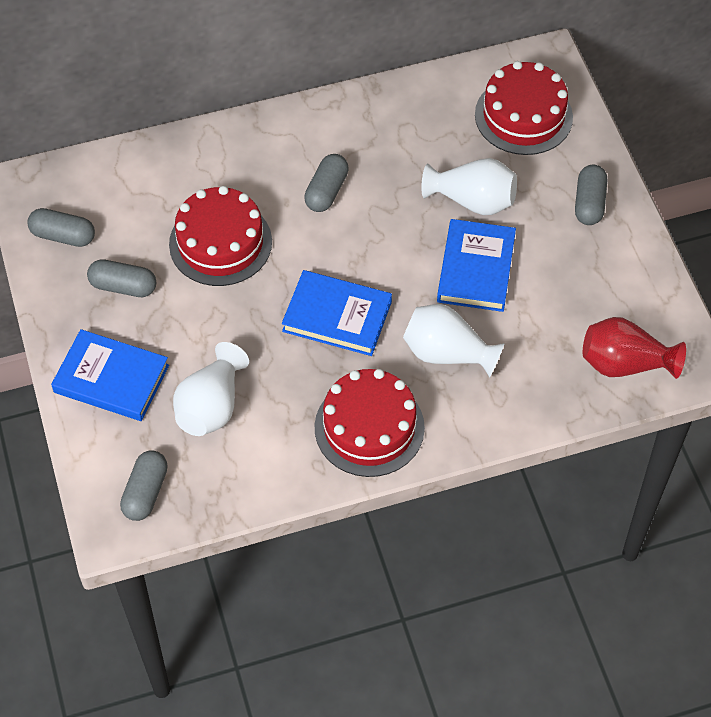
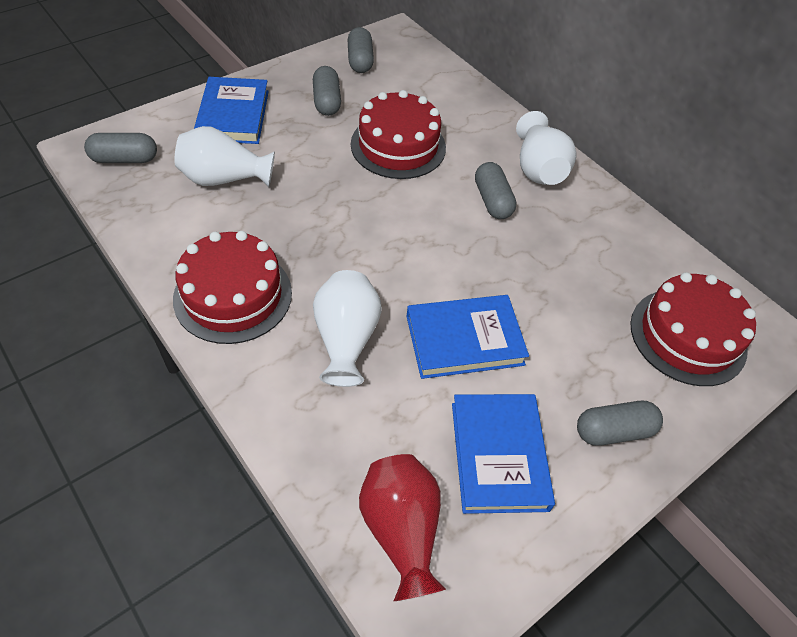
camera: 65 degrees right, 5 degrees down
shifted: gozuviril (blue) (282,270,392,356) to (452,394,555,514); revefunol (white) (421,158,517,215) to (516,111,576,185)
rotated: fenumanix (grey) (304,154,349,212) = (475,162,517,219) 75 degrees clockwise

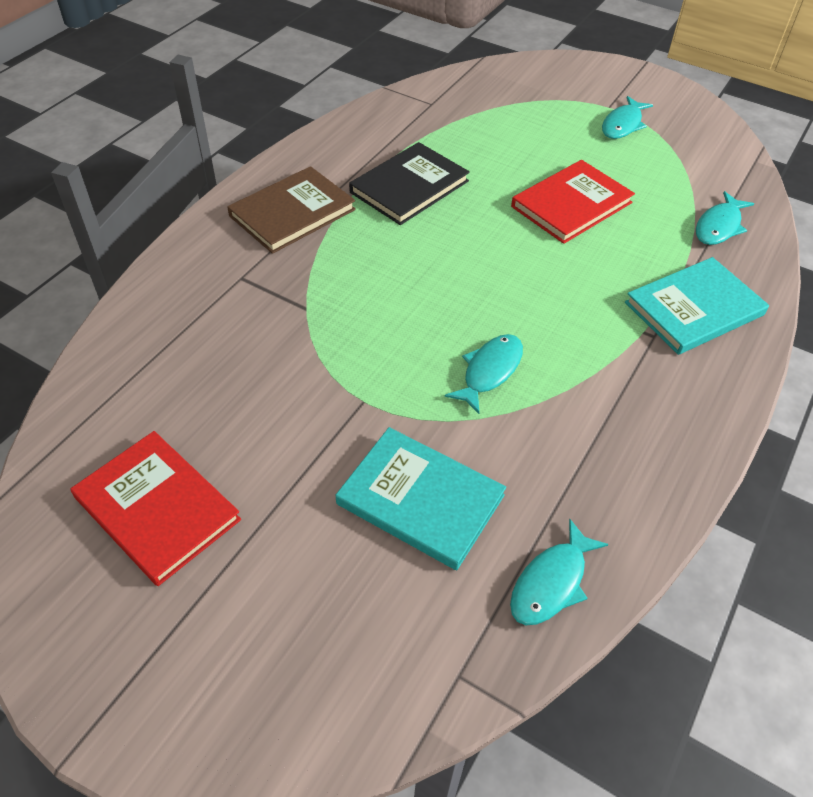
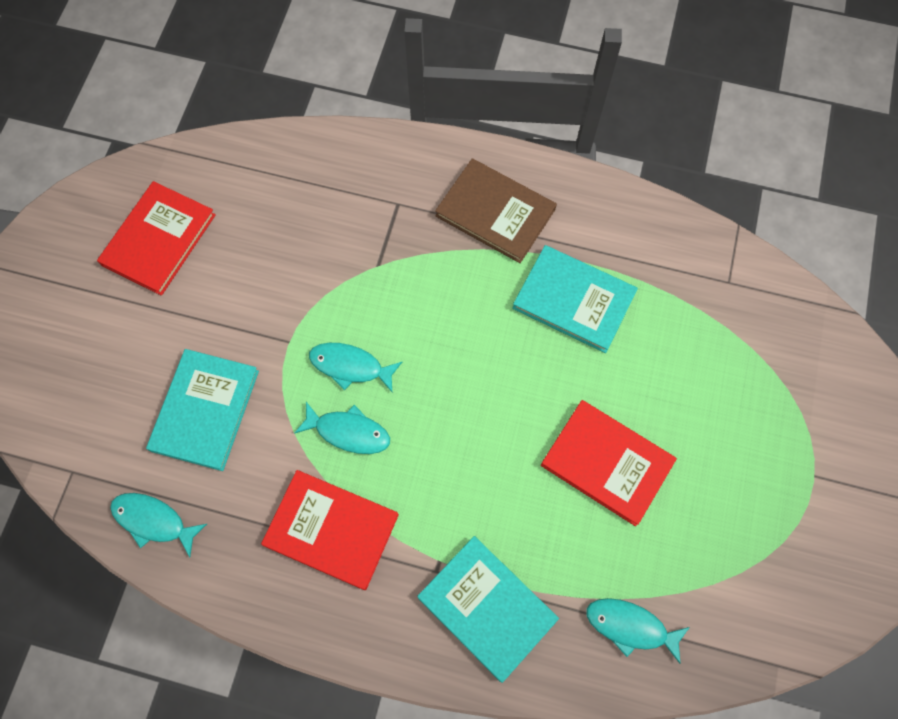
camera: 75 degrees right, 20 degrees up
new: gozuviril (red) (261,470,399,590)
shifted: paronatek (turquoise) (602,96,653,139) to (309,343,402,392)
repainted: gozuviril (black) (349,142,470,225) to gozuviril (turquoise) (512,245,638,353)

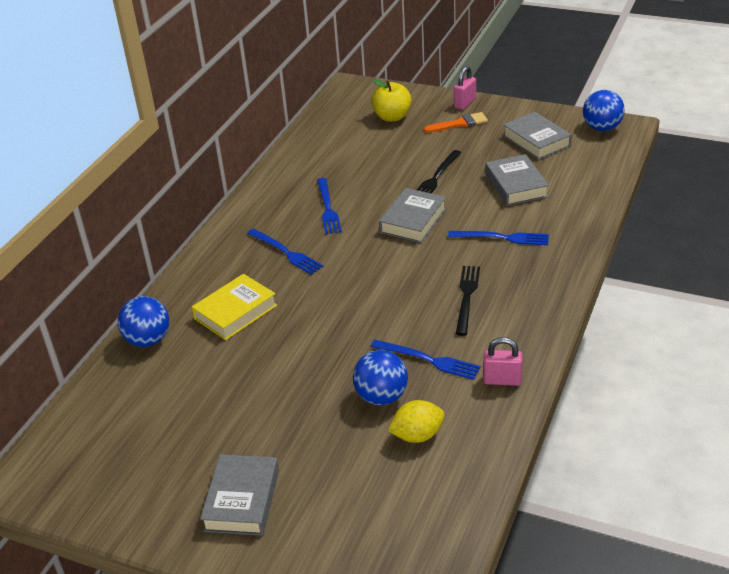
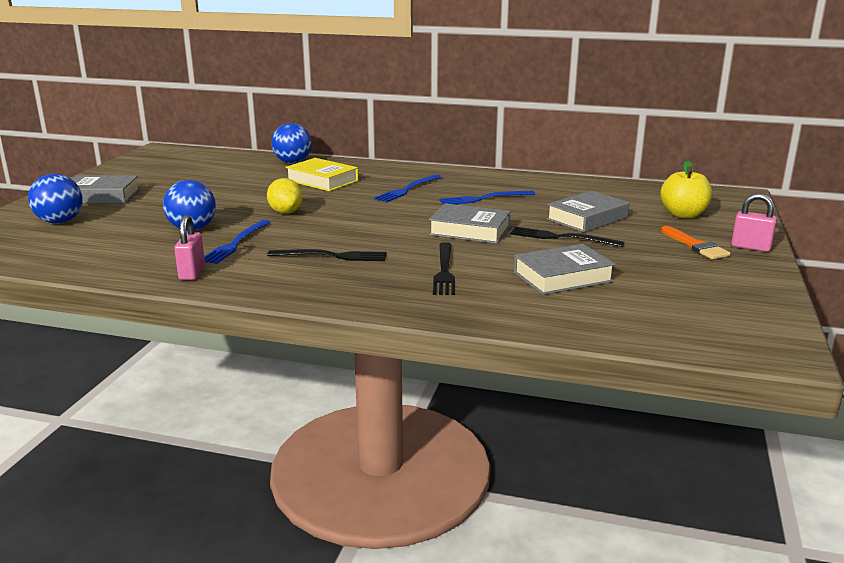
camera: 80 degrees right, 15 degrees down
shifted: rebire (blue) (583,90,625,131) to (28,174,83,224); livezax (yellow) (388,400,445,443) to (267,178,303,214); gozuviril (grey) (503,112,572,160) to (546,191,630,232)
repainted: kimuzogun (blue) (448,231,549,245) to kimuzogun (black) (433,242,455,295)

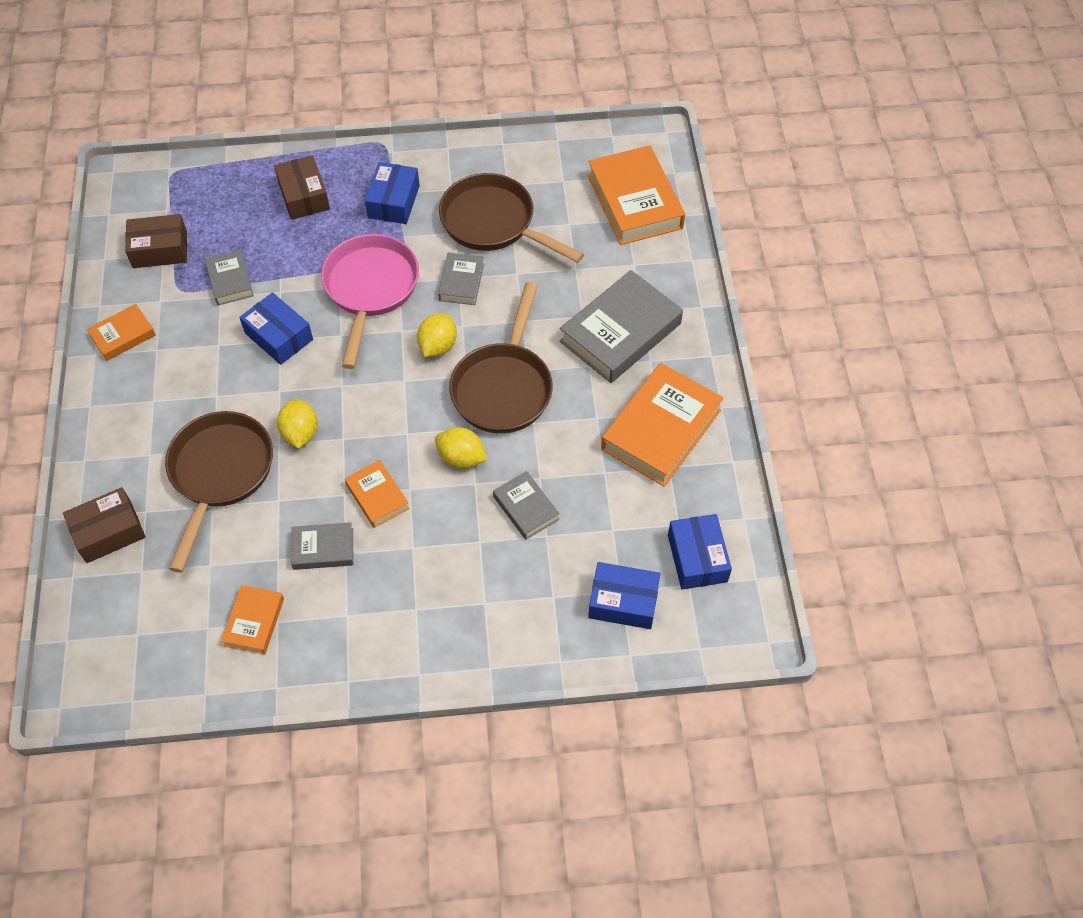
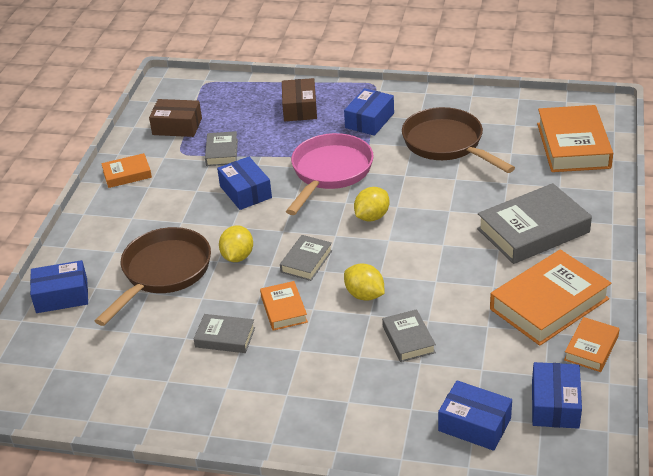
camera: 20 degrees right, 20 degrees down
gone: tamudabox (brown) (449,282,553,434)
shifted: gozuviril (grey) (438,253,484,305) to (280,235,332,281); gozuviril (orange) (221,585,284,655) to (564,317,619,372)
repainted: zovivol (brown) (63,487,146,563) to zovivol (blue) (30,260,88,313)

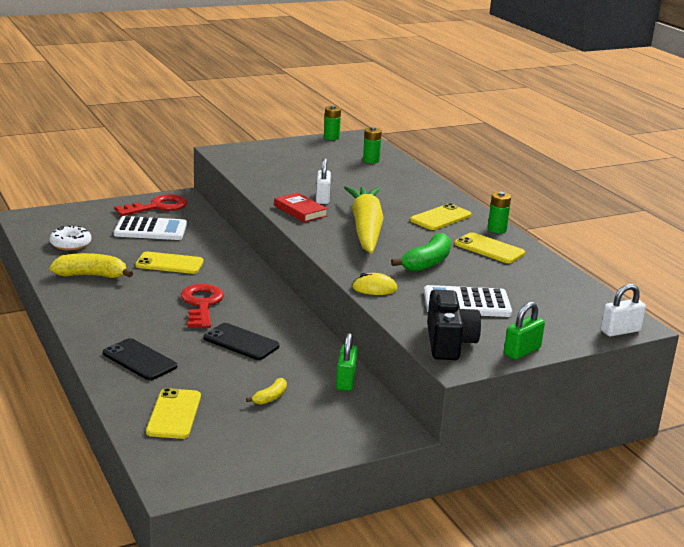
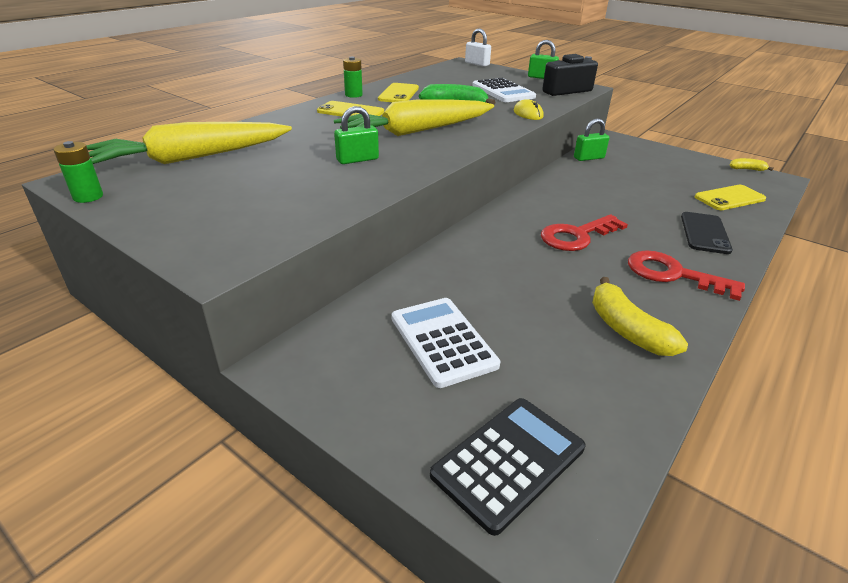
camera: 115 degrees left, 10 degrees up
gone: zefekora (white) (50,225,91,251); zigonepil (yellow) (135,252,204,274); zigonepil (black) (204,323,279,360); gozuviril (red) (274,193,328,222)
new: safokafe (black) (430,398,585,536)
shifted: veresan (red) (114,194,187,216) to (628,251,745,301); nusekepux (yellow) (246,378,287,405) to (730,158,774,171)
swapped: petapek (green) (363,127,382,163) to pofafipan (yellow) (86,122,292,164)
repainted: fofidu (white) (316,158,331,204) to fofidu (green) (334,106,379,164)

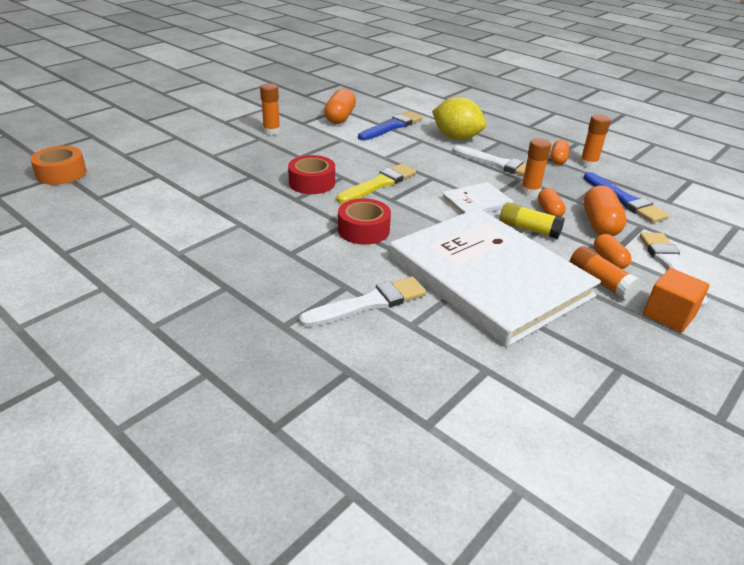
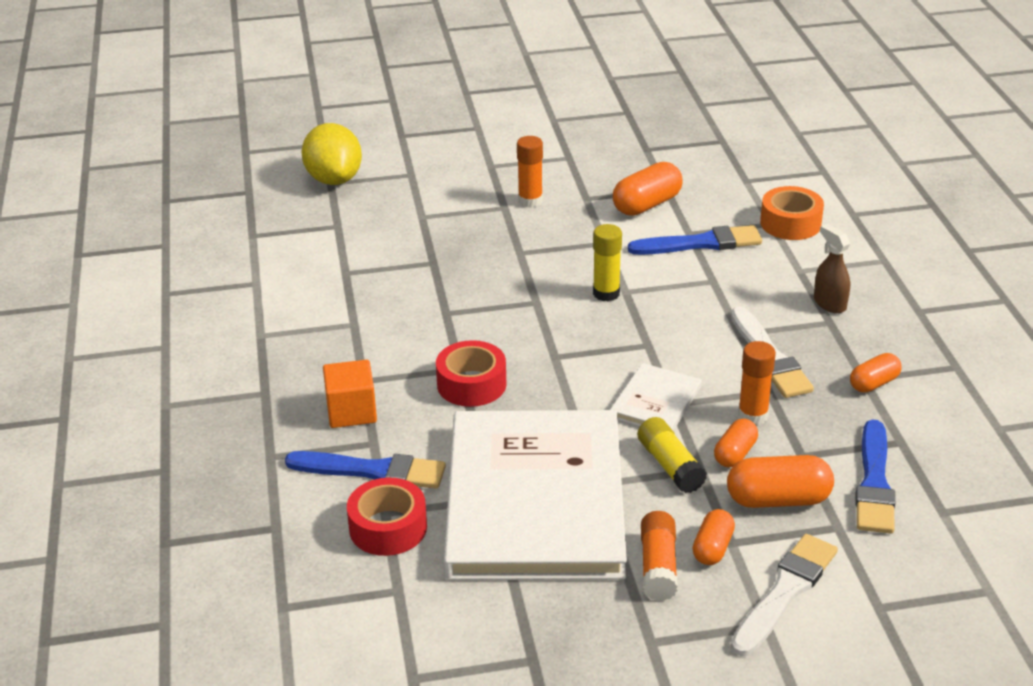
camera: 40 degrees right, 0 degrees up
gone: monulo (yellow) (337,164,416,204); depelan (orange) (580,114,611,168)
new: depelan (yellow) (593,224,622,301); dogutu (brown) (814,224,850,313)
shifted: livezax (yellow) (432,97,486,140) to (302,123,362,185); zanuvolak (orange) (643,268,710,333) to (323,360,377,428); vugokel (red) (288,155,335,194) to (347,478,427,556); vugokel (orange) (30,146,87,185) to (760,186,824,240)
repainted: monulo (white) (299,277,426,327) to monulo (blue) (285,451,446,489)
rotated: gozuviril (white) (441,182,513,215) = (610,363,702,431) 75 degrees counterclockwise; fenumanix (orange) (583,185,627,236) = (727,455,834,508) 45 degrees clockwise

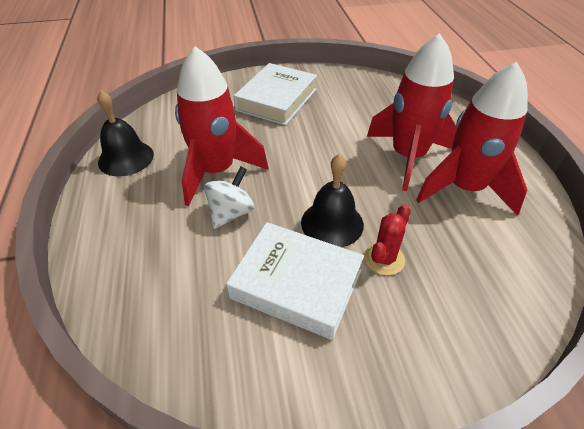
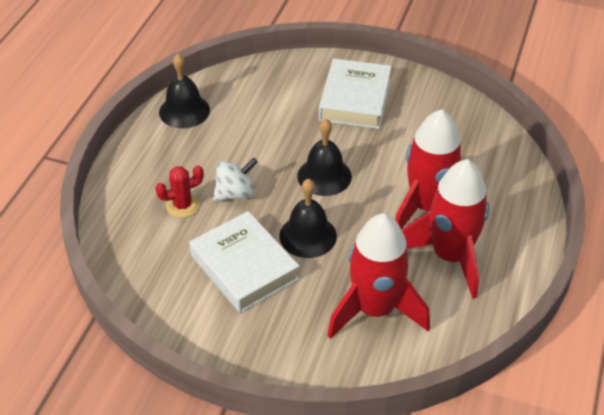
camera: 30 degrees right, 0 degrees up
new: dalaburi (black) (297,119,352,196)
shifted: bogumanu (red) (364,204,411,275) to (155,165,204,218); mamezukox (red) (175,46,269,206) to (327,213,430,339)
rotated: gozuviril (white) (234,63,317,125) = (319,58,392,129) 45 degrees counterclockwise

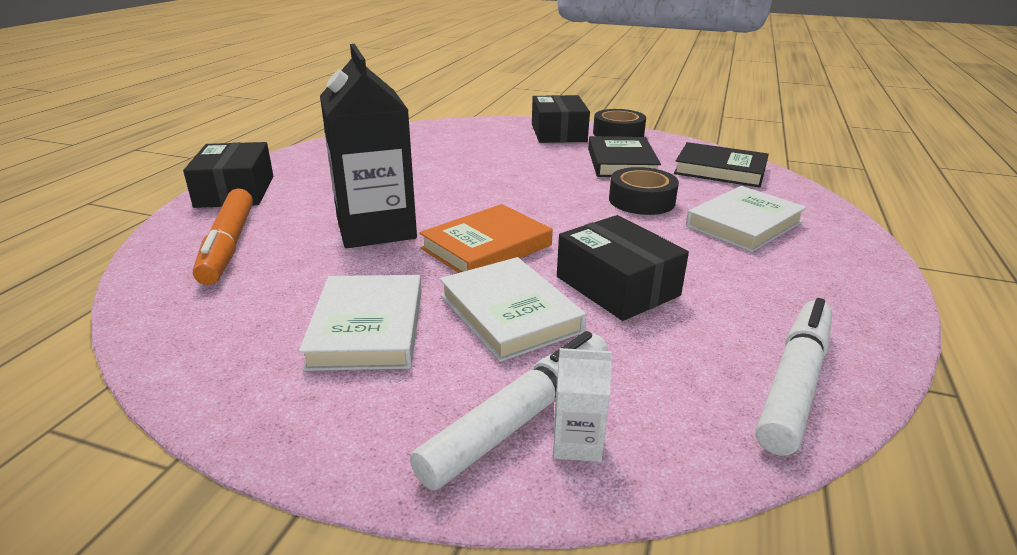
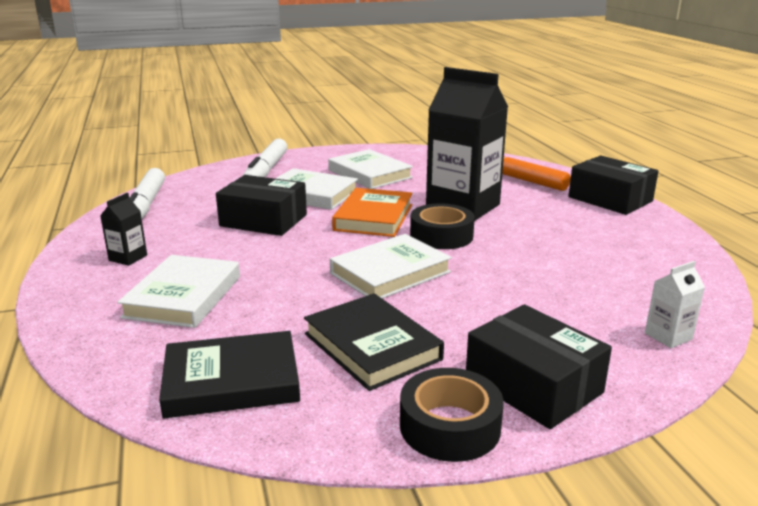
camera: 145 degrees right, 5 degrees down
new: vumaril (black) (100,193,147,266); gozuviril (white) (330,234,452,299)
shifted: vugokel (black) (609,167,679,215) to (410,204,475,249); vumaril (white) (553,348,612,462) to (645,261,705,348)

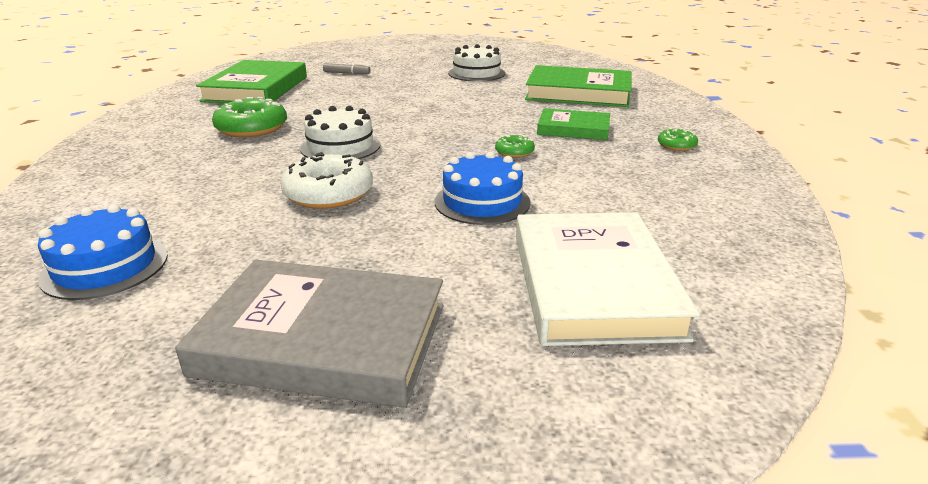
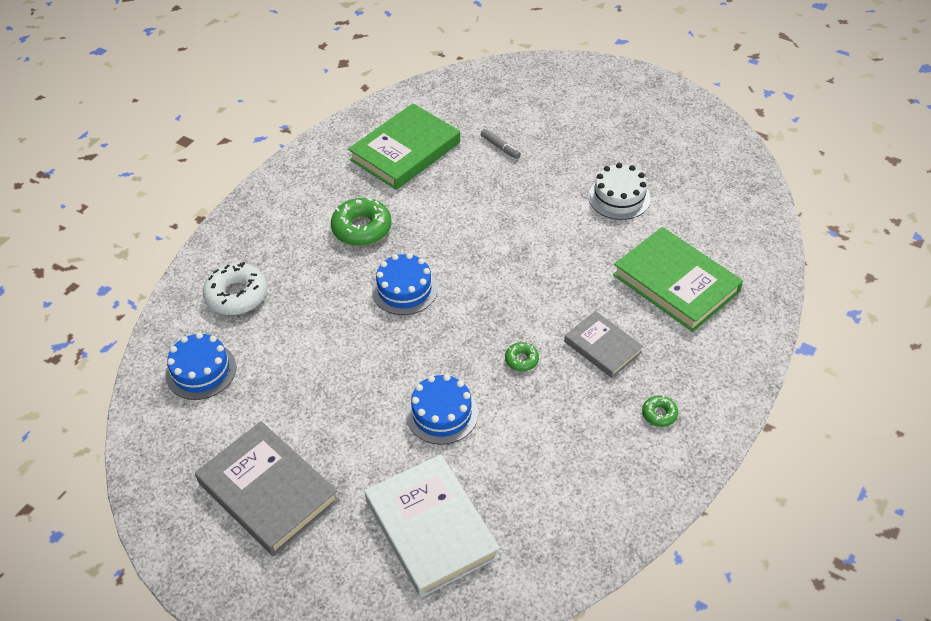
camera: 35 degrees right, 20 degrees up
shifted: zefekora (white) (280,152,373,209) to (203,262,267,315)
repainted: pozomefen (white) (300,106,380,159) to pozomefen (blue) (372,253,438,315); gozuviril (green) (537,108,610,140) to gozuviril (grey) (564,311,643,378)
rotated: gozuviril (white) (516,212,700,346) = (365,454,500,598) 60 degrees counterclockwise

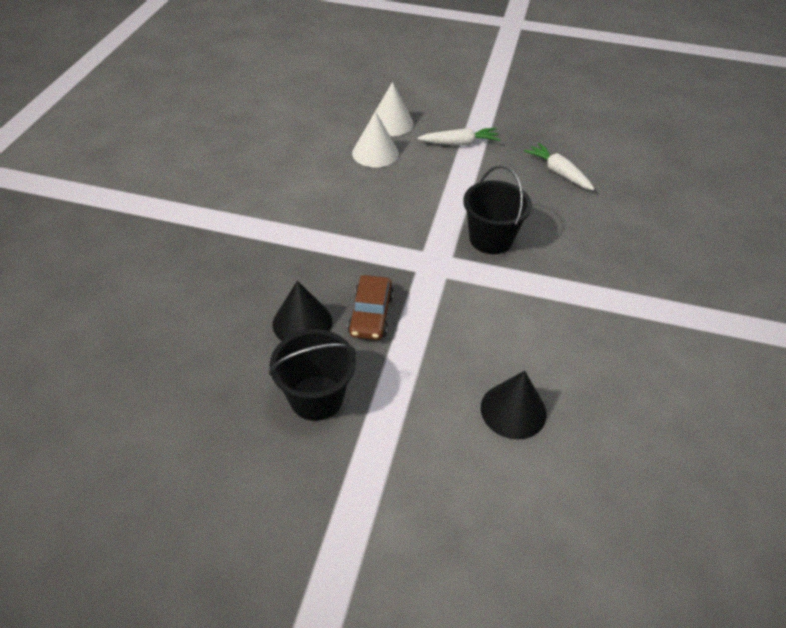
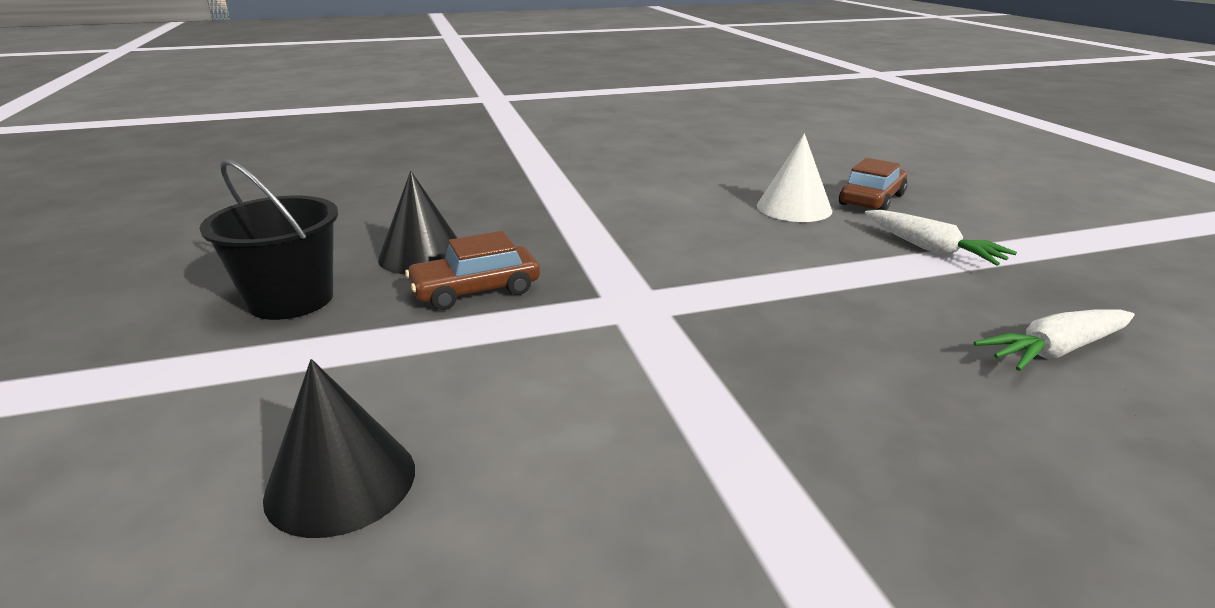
camera: 60 degrees right, 20 degrees down
gone: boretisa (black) (463,165,532,254)
swapped: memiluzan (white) (370,82,414,136) to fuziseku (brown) (839,158,907,211)
rotated: pofafipan (white) (524,143,595,190) = (974,309,1135,371) 135 degrees counterclockwise

